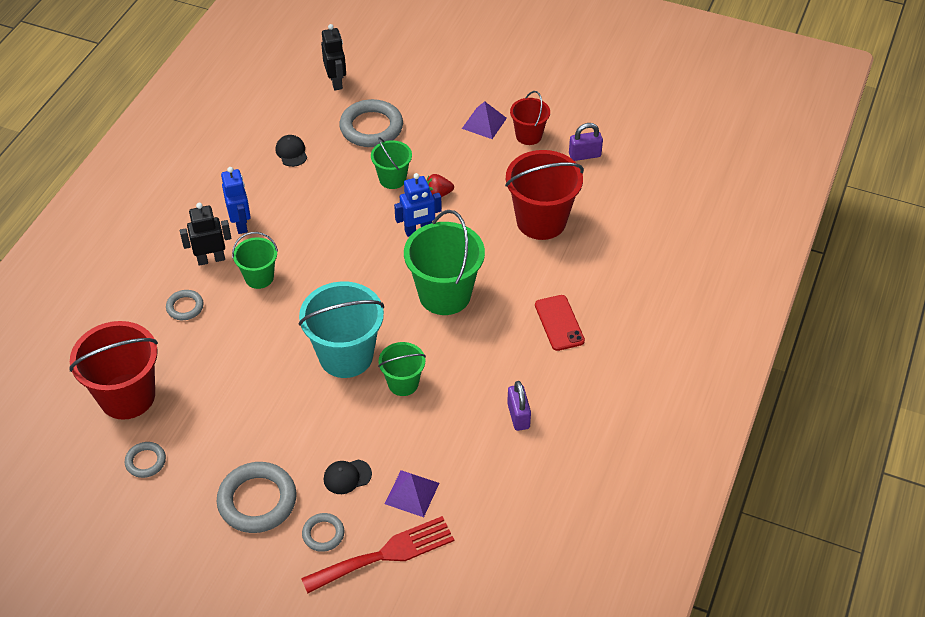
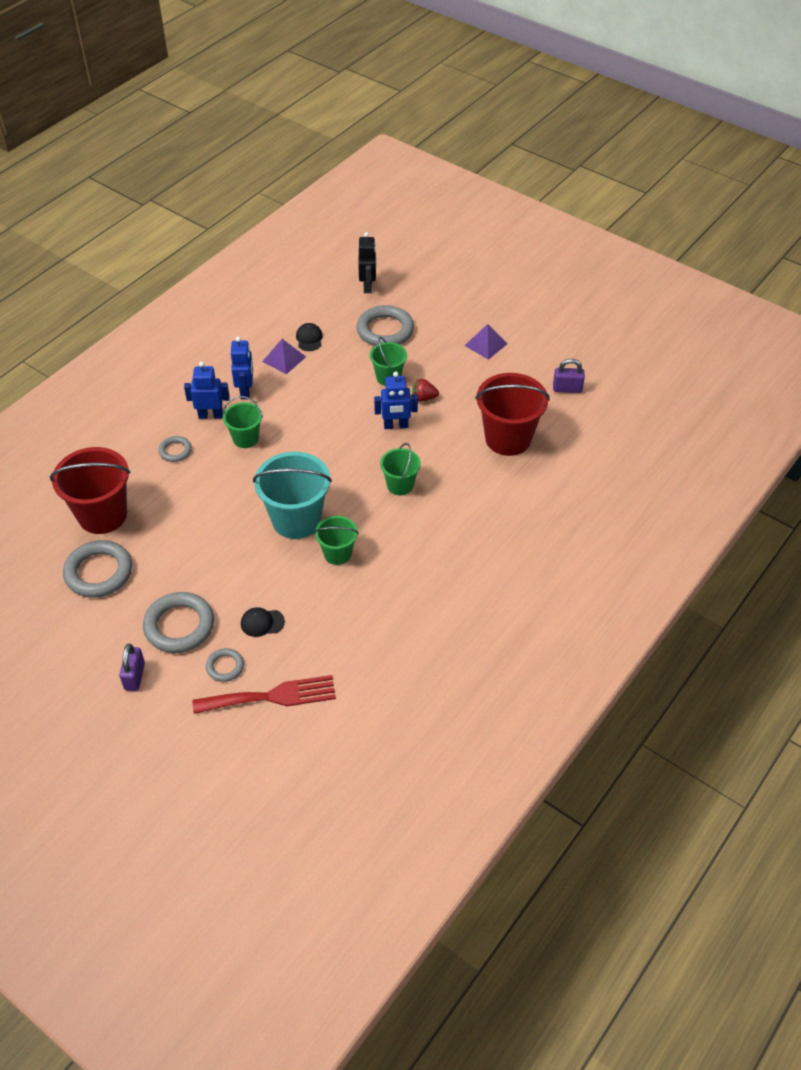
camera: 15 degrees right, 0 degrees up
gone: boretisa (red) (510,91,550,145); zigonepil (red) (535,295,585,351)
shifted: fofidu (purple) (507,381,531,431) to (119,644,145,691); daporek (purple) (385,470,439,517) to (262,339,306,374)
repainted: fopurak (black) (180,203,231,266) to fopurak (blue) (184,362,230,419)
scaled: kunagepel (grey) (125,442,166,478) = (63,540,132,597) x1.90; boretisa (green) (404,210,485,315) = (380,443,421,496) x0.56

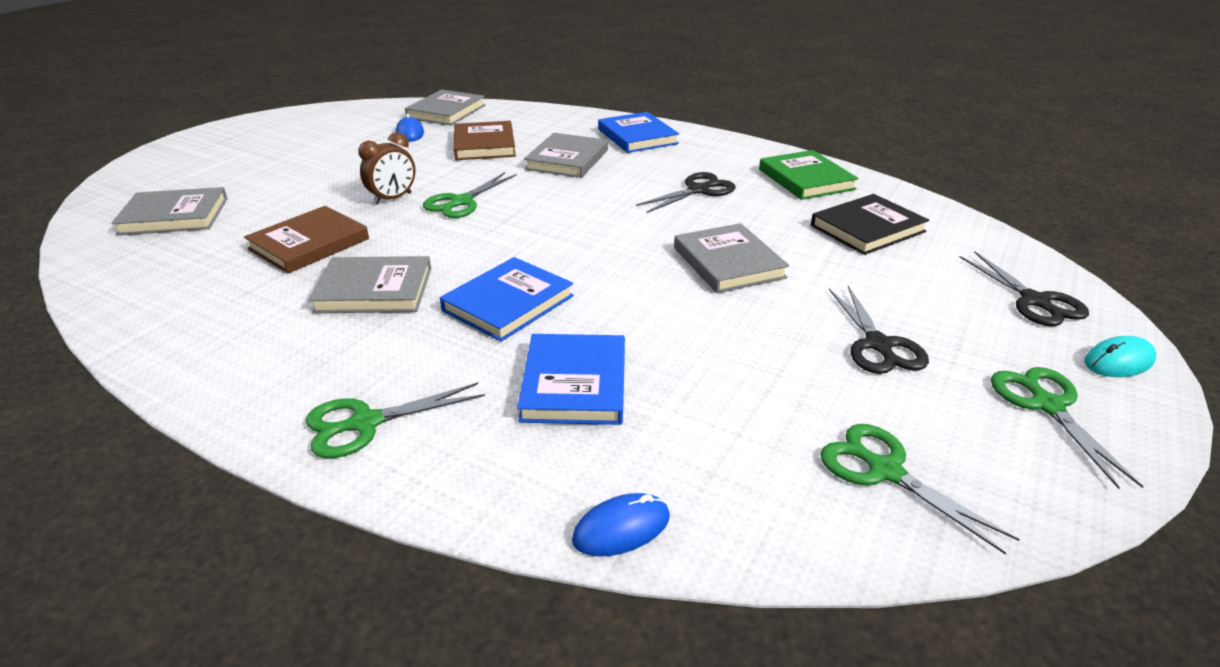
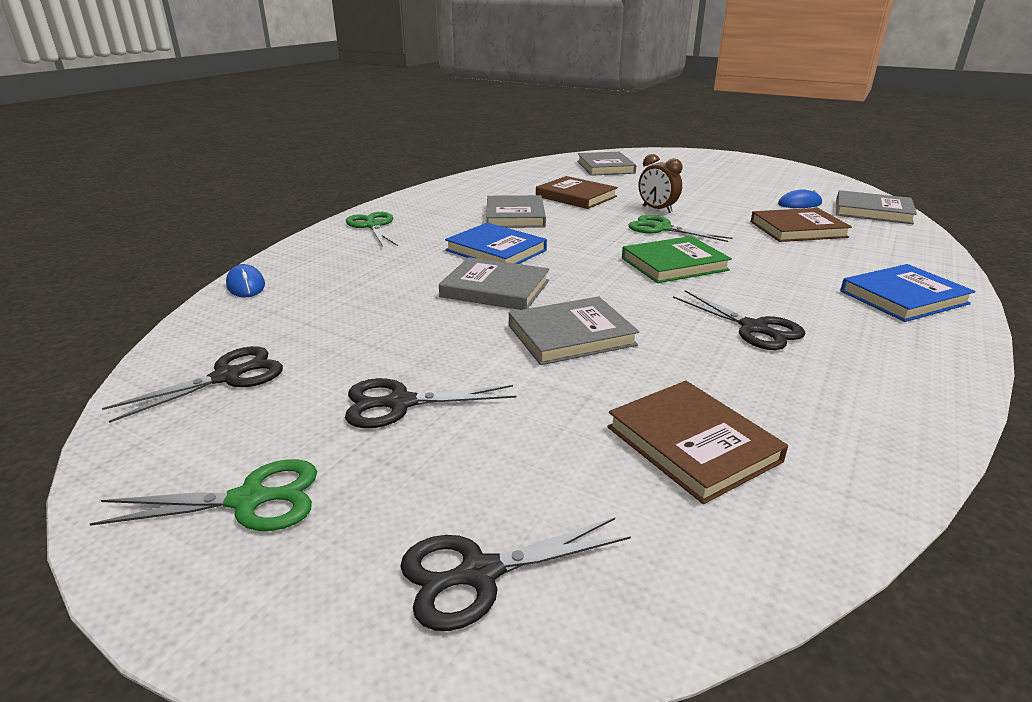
camera: 90 degrees right, 5 degrees down
gone: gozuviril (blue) (517,334,625,425); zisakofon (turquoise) (1084,336,1156,377)
shifted: gozuviril (grey) (524,133,608,178) to (439,257,550,310); gozuviril (green) (759,150,859,200) to (622,236,732,283)
repainted: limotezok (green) (820,424,1020,555) to limotezok (black) (102,346,283,423); gozuviril (black) (811,194,929,255) to gozuviril (brown) (607,381,788,504)

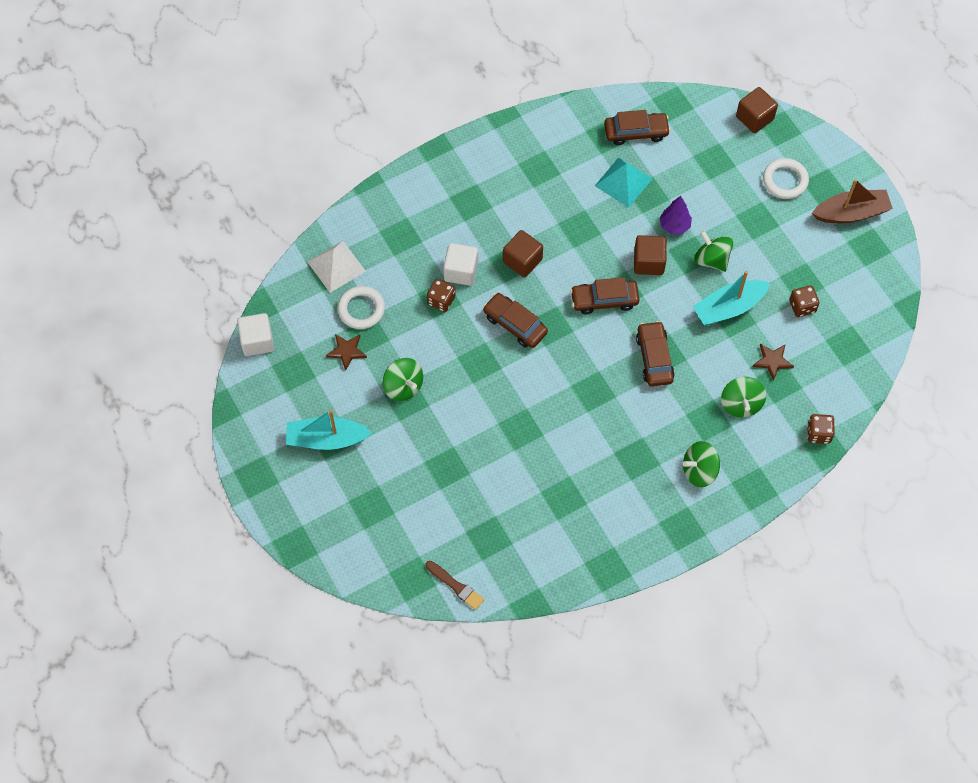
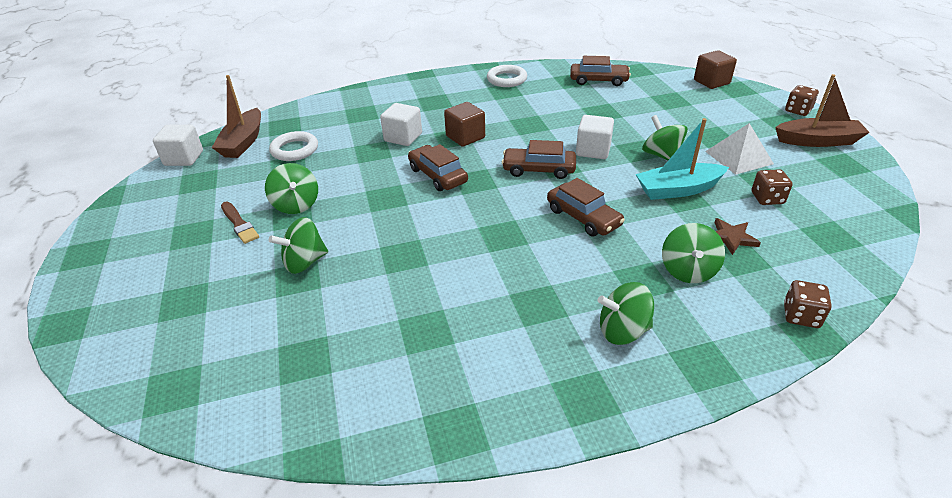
camera: 15 degrees right, 25 degrees down
gone: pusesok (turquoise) (286,410,372,450); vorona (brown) (326,334,367,370); daporek (turquoise) (595,157,652,208); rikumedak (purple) (659,196,692,234)
new: pusesok (brown) (212,75,261,158); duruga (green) (269,217,328,274)
shifted: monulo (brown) (426,561,484,610) to (221,202,259,244); kunagepel (white) (763,158,809,199) to (487,65,527,87); daporek (white) (308,241,366,293) to (705,123,774,175); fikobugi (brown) (427,279,455,312) to (785,85,819,116)
repainted: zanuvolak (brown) (634,235,667,275) to zanuvolak (white) (576,115,614,159)
rotated: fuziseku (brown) (636,321,675,386) = (547,178,625,236) 135 degrees clockwise

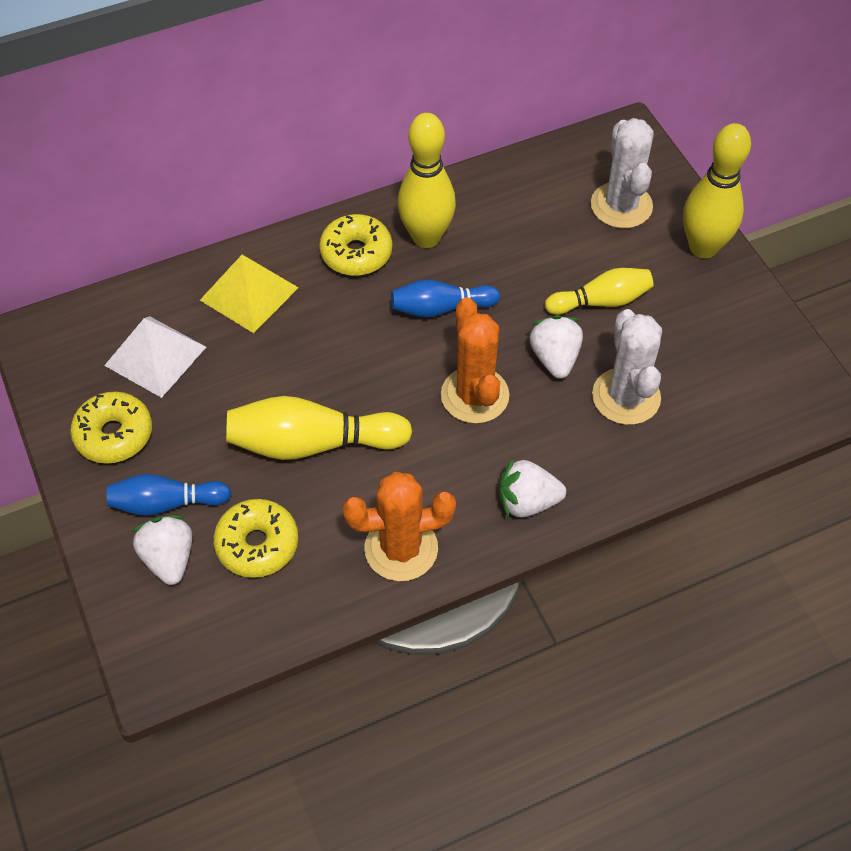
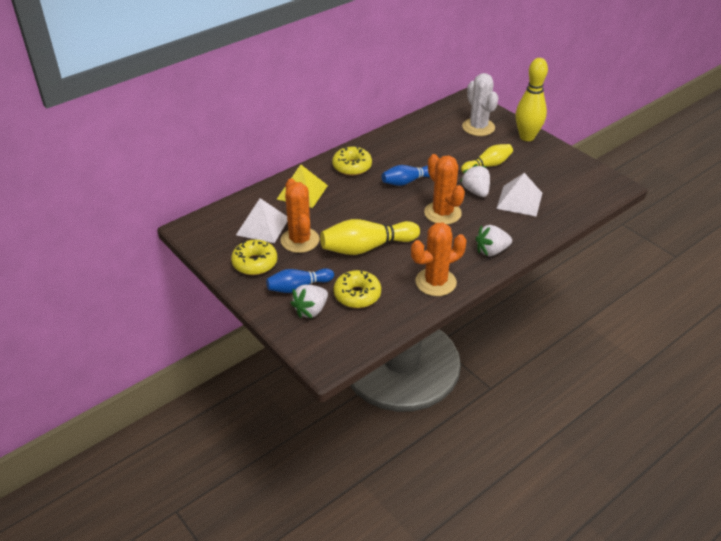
camera: 15 degrees left, 15 degrees down
gone: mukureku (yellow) (398,113,456,248)
new: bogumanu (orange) (281,178,320,253)
swapped: bogumanu (white) (592,309,662,425) to daporek (white) (496,173,542,217)
rotated: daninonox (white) (131,515,192,585) = (291,285,328,318) 105 degrees counterclockwise

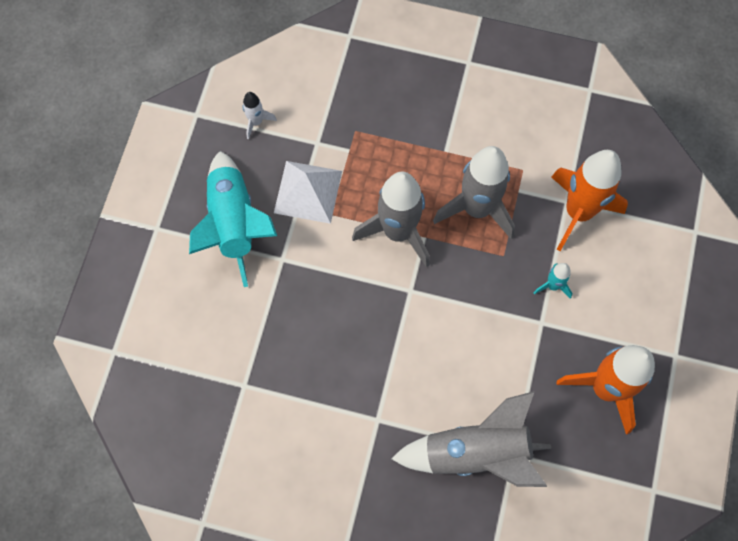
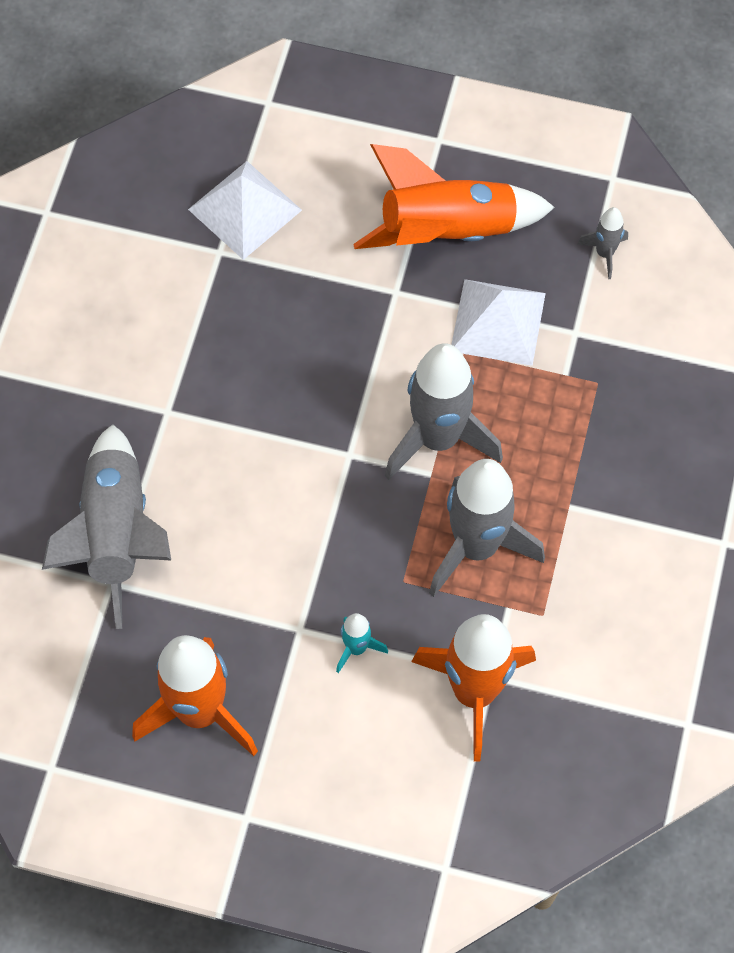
camera: 90 degrees right, 5 degrees down
new: daporek (white) (188,161,302,260)
repainted: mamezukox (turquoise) (189,151,277,287) to mamezukox (orange) (353,144,555,249); mamezukox (white) (242,92,277,140) to mamezukox (grey) (577,207,628,279)

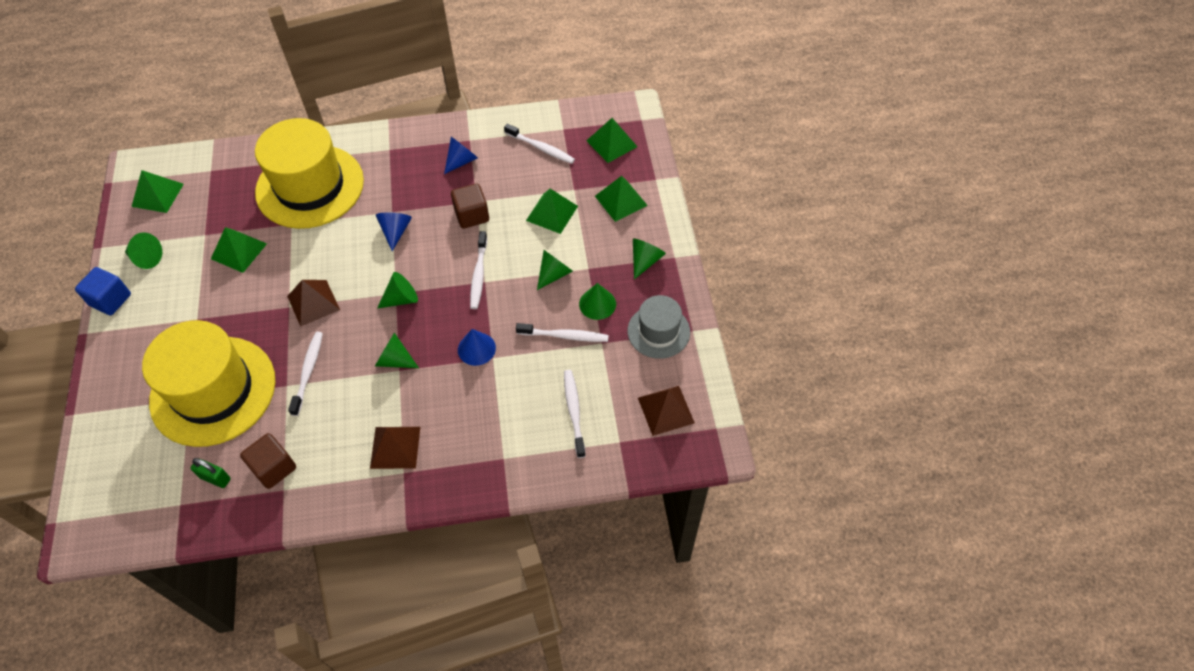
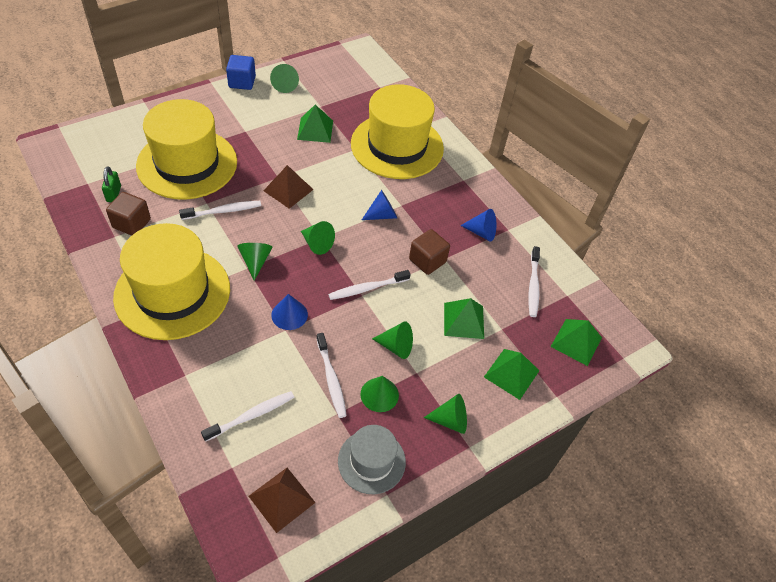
camera: 60 degrees right, 5 degrees down
gone: daporek (green) (131,170,184,213)
swapped: daporek (brown) (370,427,420,469) to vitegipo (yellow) (113,223,230,340)

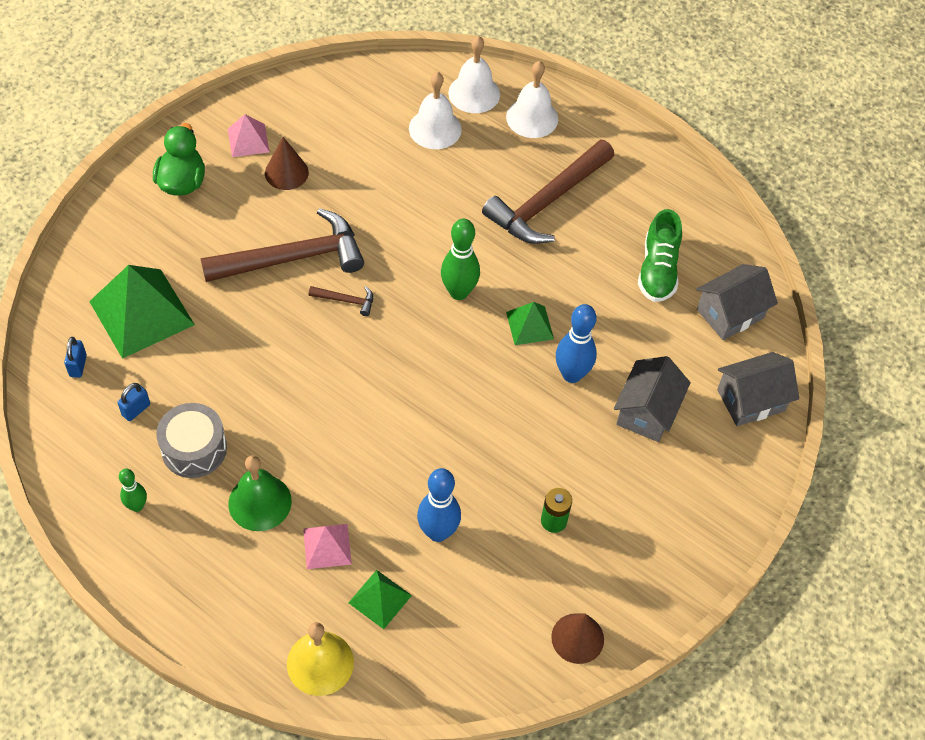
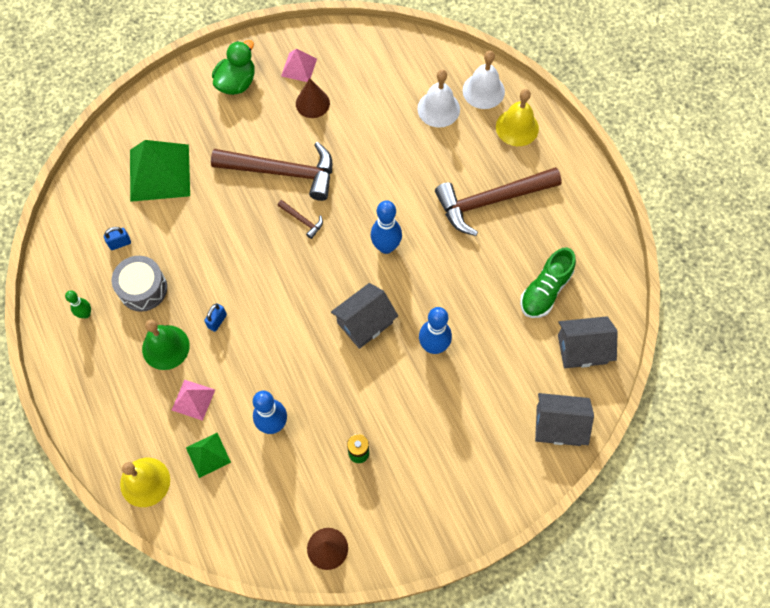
camera: 30 degrees right, 10 degrees up
gone: daporek (green) (506,302,554,345)
shifted: fofidu (blue) (64,337,87,378) to (204,303,227,332); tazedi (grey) (614,356,691,442) to (331,283,398,349)
repainted: mukureku (green) (441,218,480,300) to mukureku (blue) (371,200,402,254); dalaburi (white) (506,61,558,138) to dalaburi (yellow) (496,89,539,146)

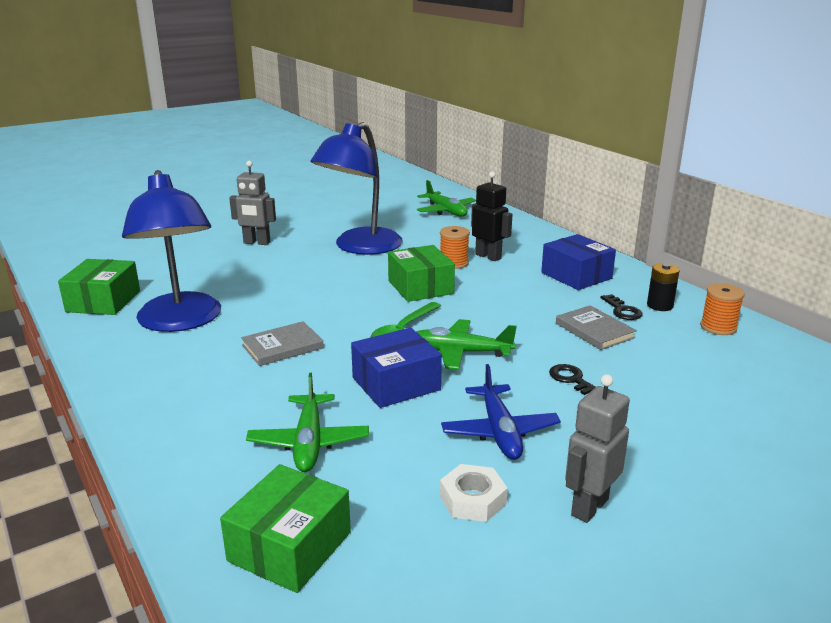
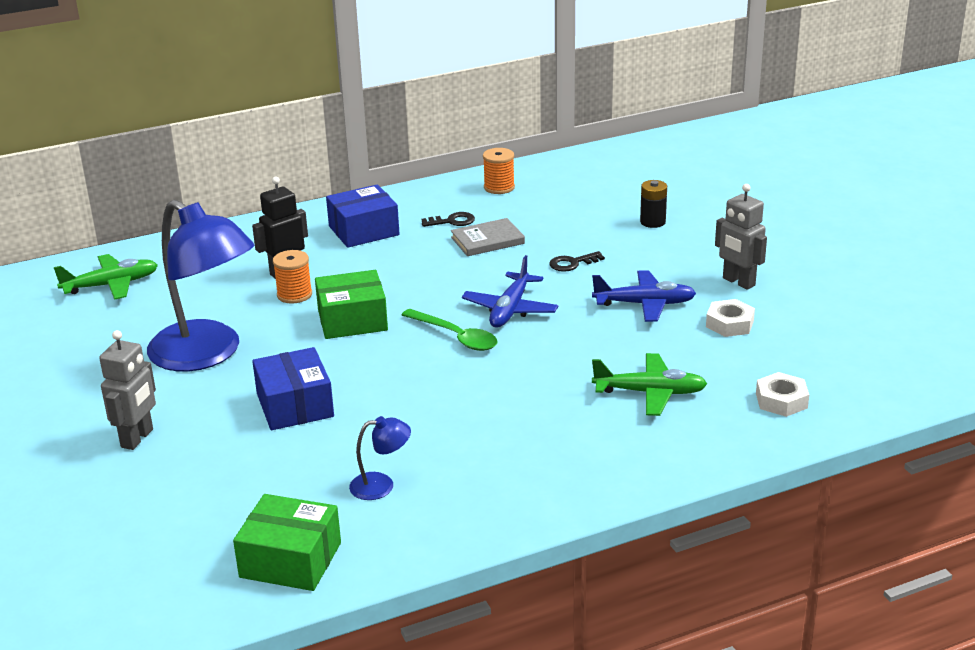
camera: 80 degrees left, 5 degrees up
gone: gozuviril (grey) (241,321,324,366)
shifted: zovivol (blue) (351,328,442,408) to (252,347,334,430); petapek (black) (647,263,680,311) to (640,180,667,228)
swapped: zovivol (green) (220,464,351,593) to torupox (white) (756,372,809,417)
repainted: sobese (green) (416,319,517,370) to sobese (blue) (462,255,558,328)
scaled: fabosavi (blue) (122,170,221,332) = (349,416,411,500) x0.41

